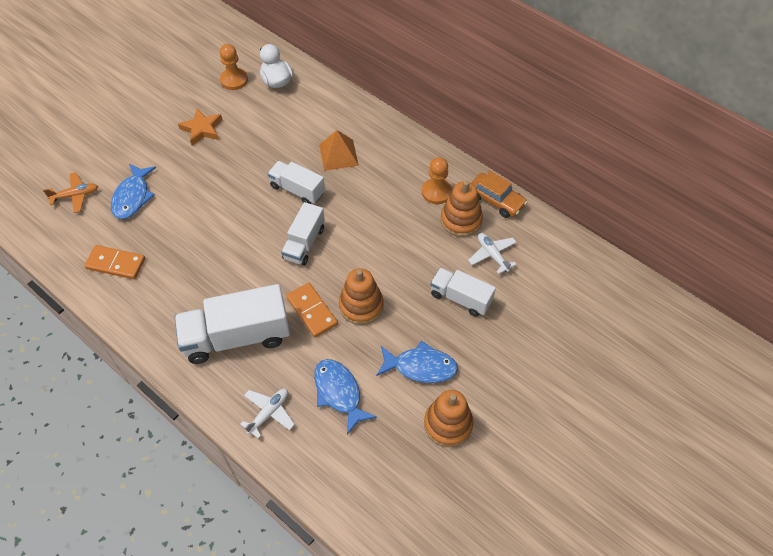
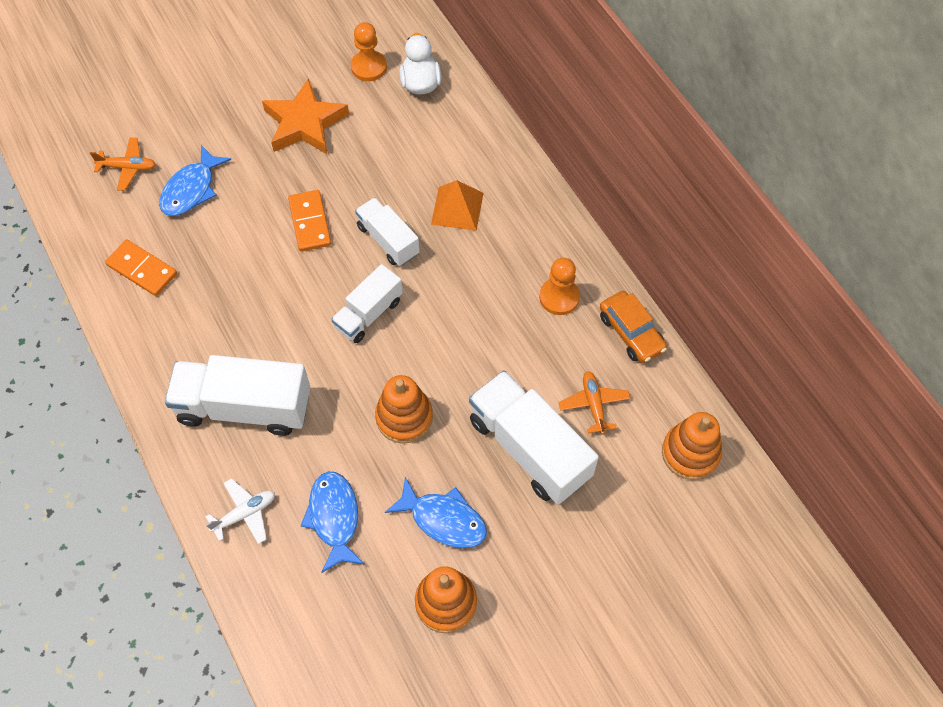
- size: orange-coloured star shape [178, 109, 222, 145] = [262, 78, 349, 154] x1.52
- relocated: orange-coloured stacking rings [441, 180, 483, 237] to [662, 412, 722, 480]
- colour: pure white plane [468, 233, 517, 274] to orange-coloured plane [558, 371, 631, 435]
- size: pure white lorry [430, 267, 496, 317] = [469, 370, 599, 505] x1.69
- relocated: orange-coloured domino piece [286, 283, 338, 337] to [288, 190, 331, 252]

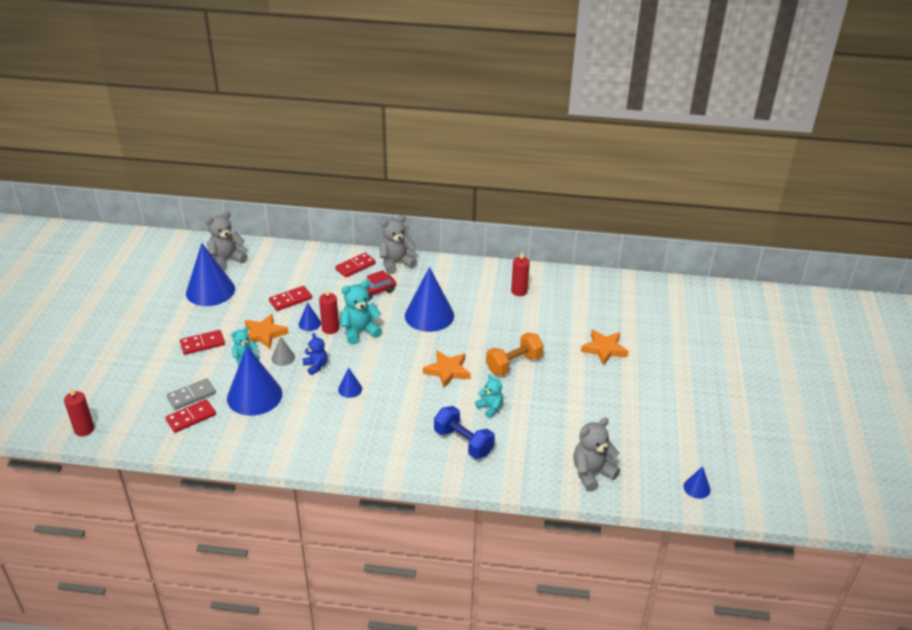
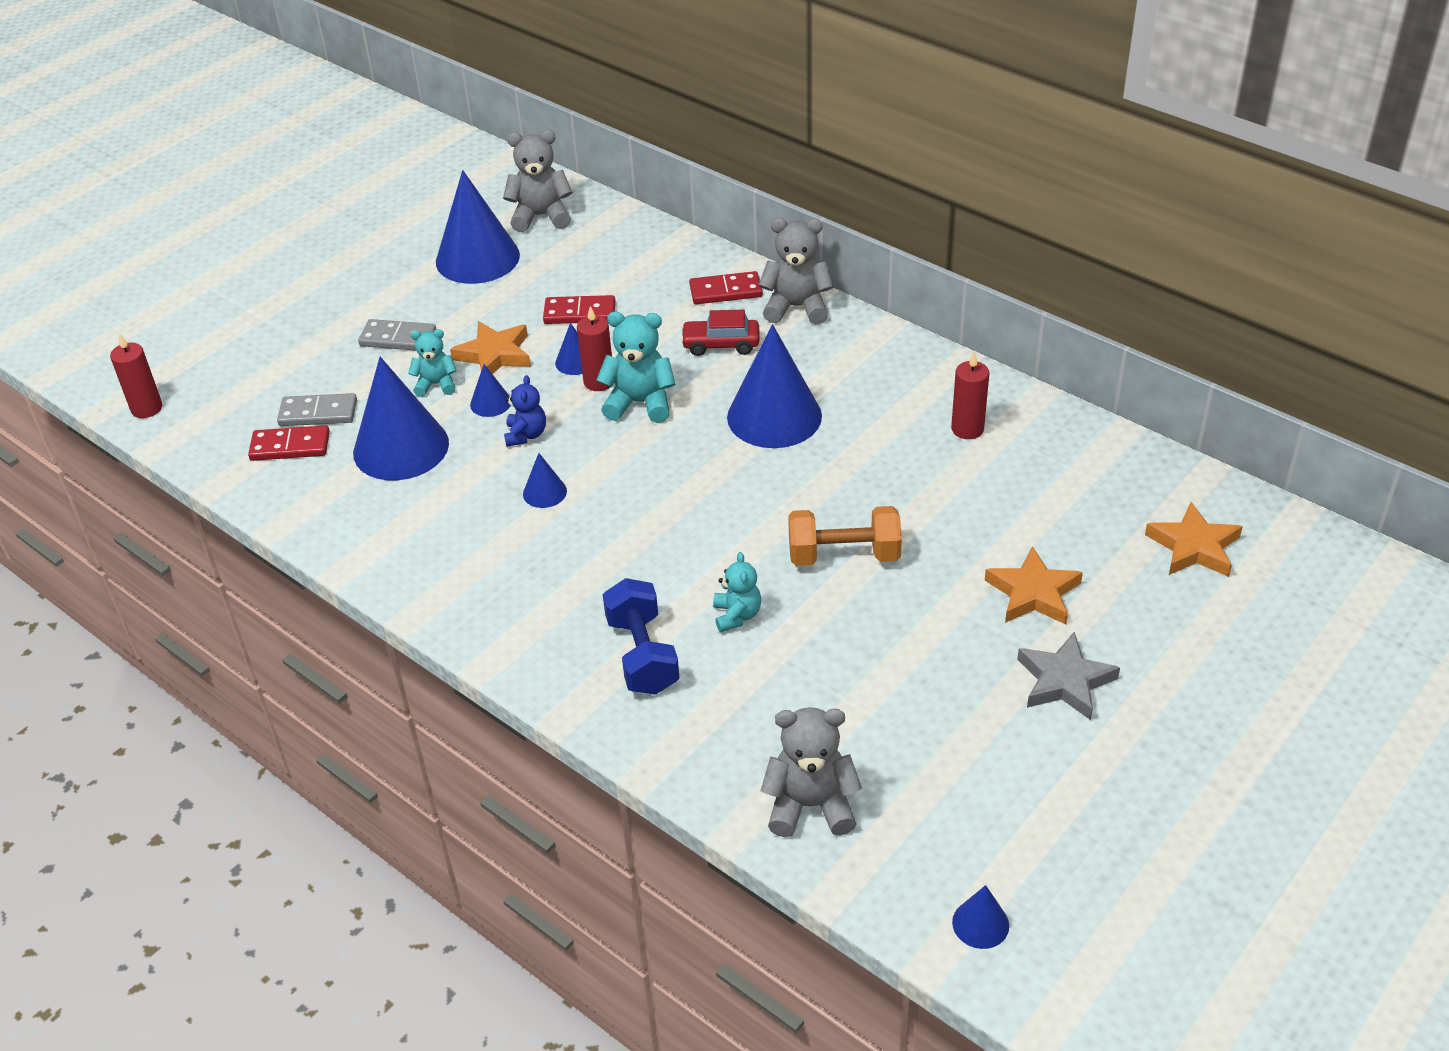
- colour: crimson domino piece [180, 330, 225, 355] to gray domino piece [358, 319, 436, 351]
- colour: gray cone [272, 336, 295, 366] to royal blue cone [470, 364, 511, 417]
- relocated: orange-coloured star shape [423, 350, 471, 388] to [1145, 502, 1243, 577]
- appeared: gray star shape [1017, 632, 1120, 720]

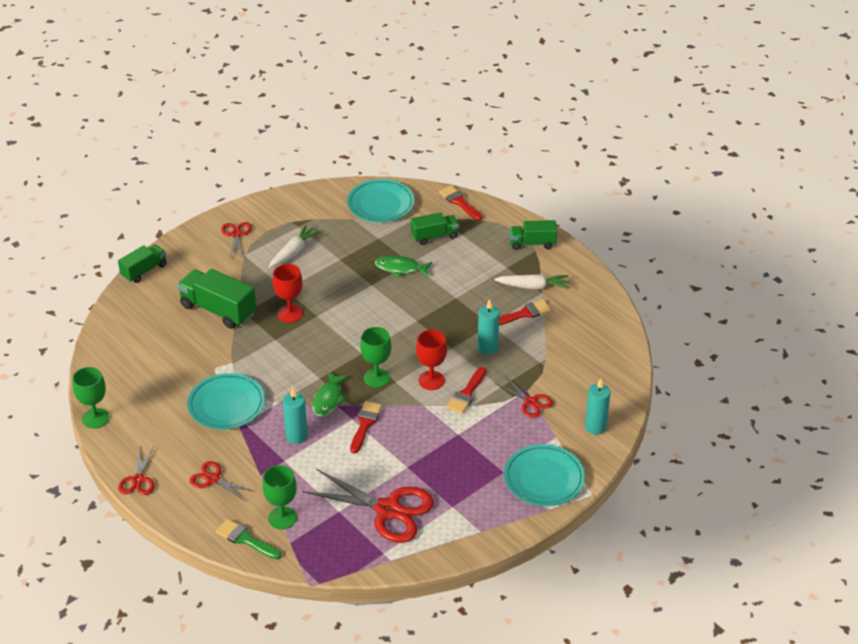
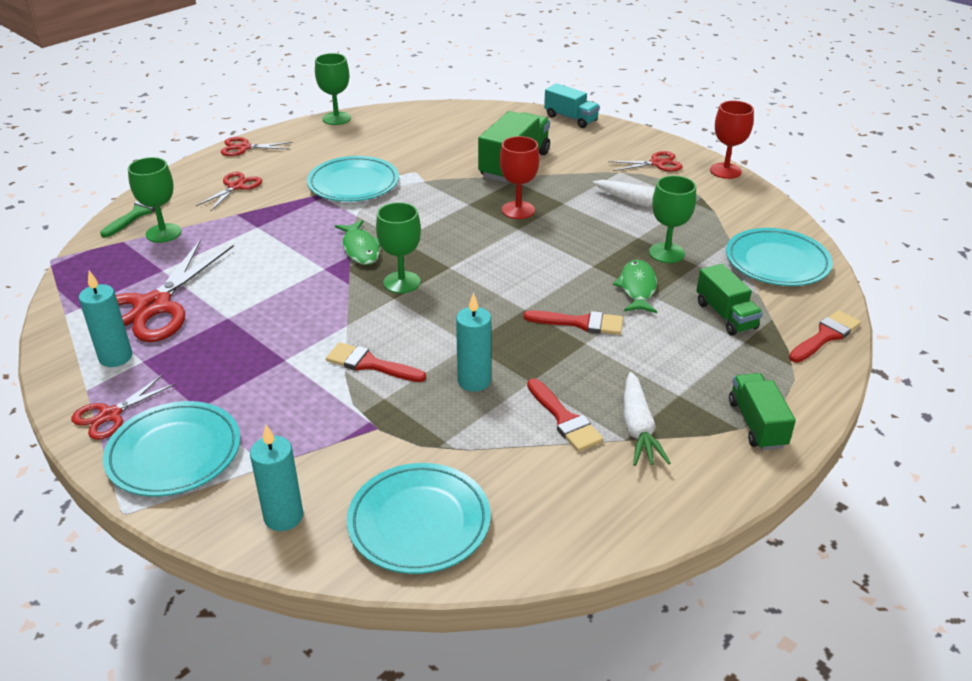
- colour: green lorry [118, 244, 167, 283] to turquoise lorry [544, 83, 600, 128]
- relocated: crimson chalice [416, 330, 447, 390] to [710, 101, 754, 179]
- spun: green fish figure [312, 372, 349, 417] = [335, 220, 380, 265] 120 degrees counterclockwise
- relocated: crimson scissors [496, 377, 553, 418] to [71, 374, 176, 440]
- relocated: turquoise pillar candle [283, 387, 308, 444] to [79, 271, 132, 367]
- relocated: crimson paintbrush [350, 401, 382, 454] to [524, 310, 623, 335]
- appeared: green chalice [649, 175, 696, 263]
- appeared: turquoise plate [347, 463, 490, 574]

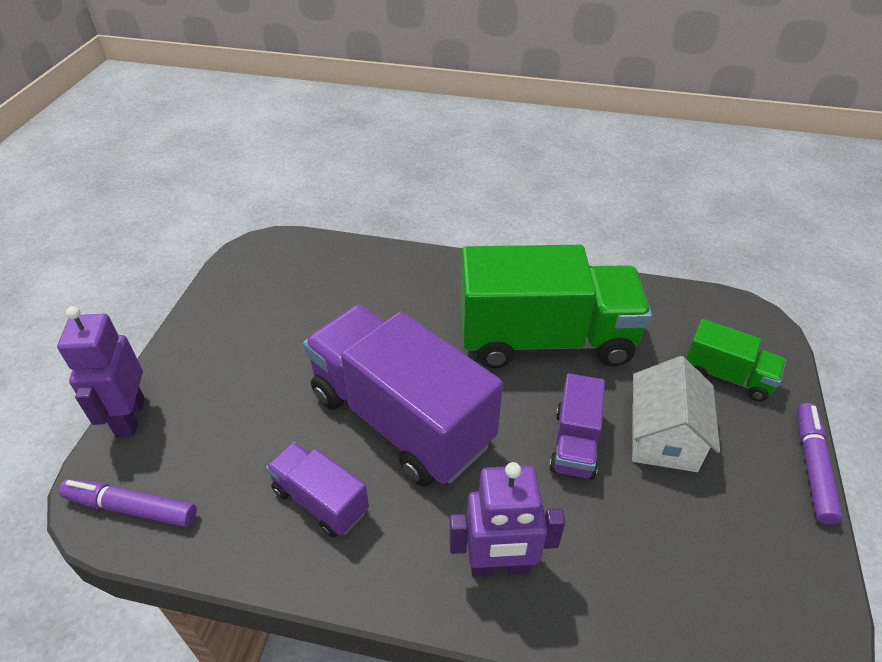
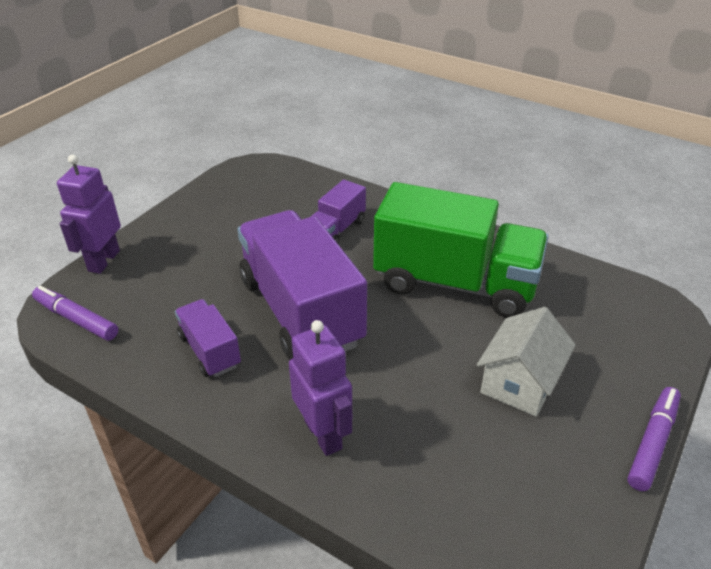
- missing: green lorry [686, 319, 786, 401]
- relocated: violet lorry [549, 373, 605, 480] to [311, 179, 366, 243]
- spun: violet robot figure [449, 462, 565, 577] = [289, 320, 352, 456] 135 degrees counterclockwise

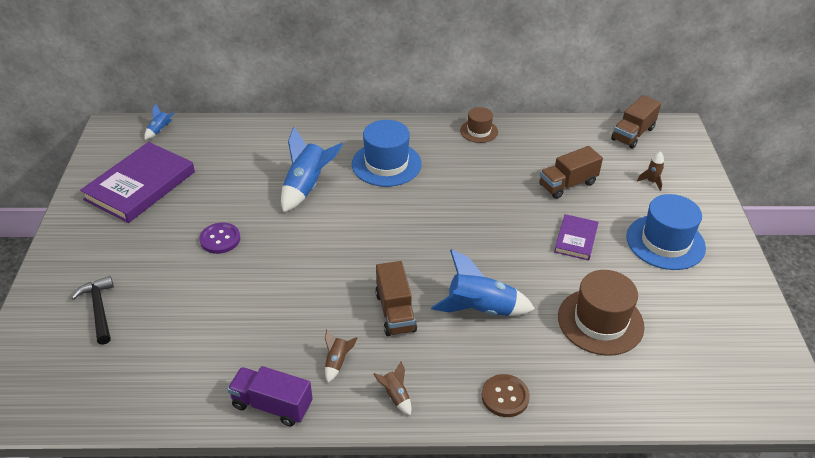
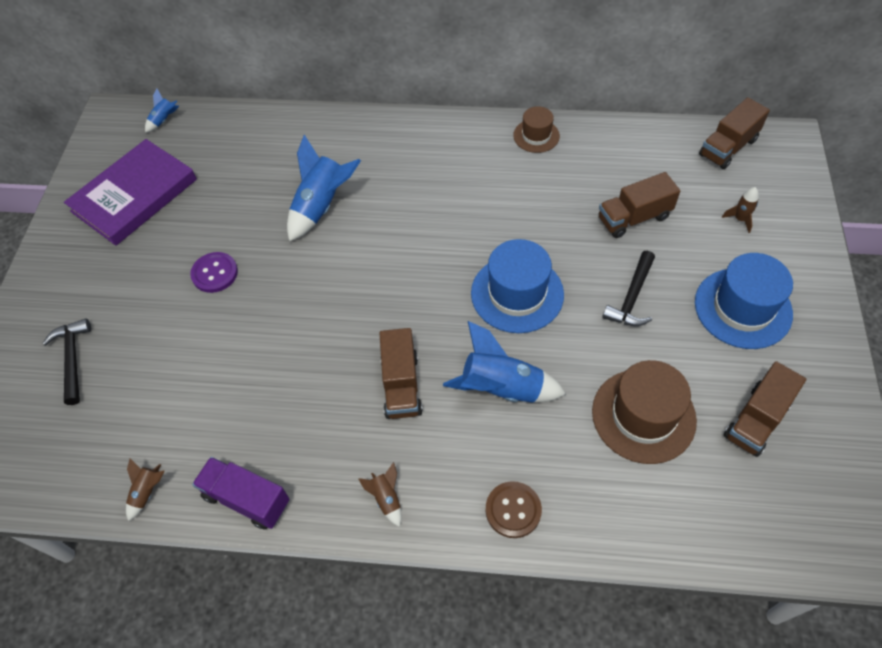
- relocated: royal blue tall hat [352, 120, 422, 187] to [471, 239, 564, 333]
- exchanged: violet hardcover [554, 214, 598, 260] to ebony carpenter's hammer [602, 251, 655, 326]
- relocated: brown rocket [325, 329, 358, 383] to [126, 458, 164, 521]
- appeared: brown lorry [724, 361, 806, 457]

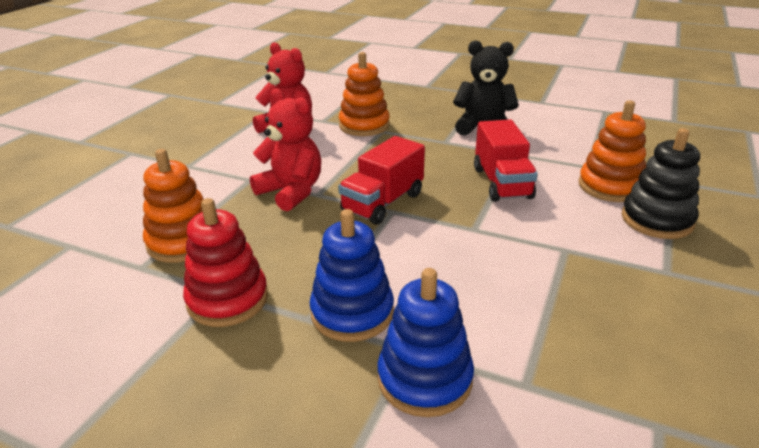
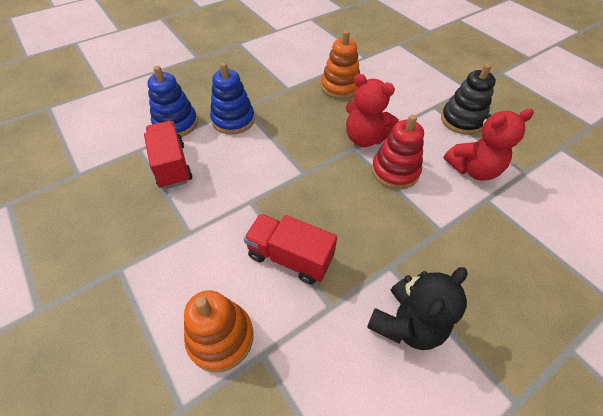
- missing: orange-coloured stacking rings [339, 52, 390, 136]
- spun: crimson teddy [250, 88, 321, 211] = [346, 74, 399, 147] 45 degrees clockwise
- relocated: ebony stacking rings [622, 128, 700, 239] to [441, 64, 496, 135]
- relocated: crimson lorry [338, 136, 425, 225] to [144, 121, 192, 189]
- relocated: crimson stacking rings [183, 198, 268, 327] to [371, 115, 424, 190]

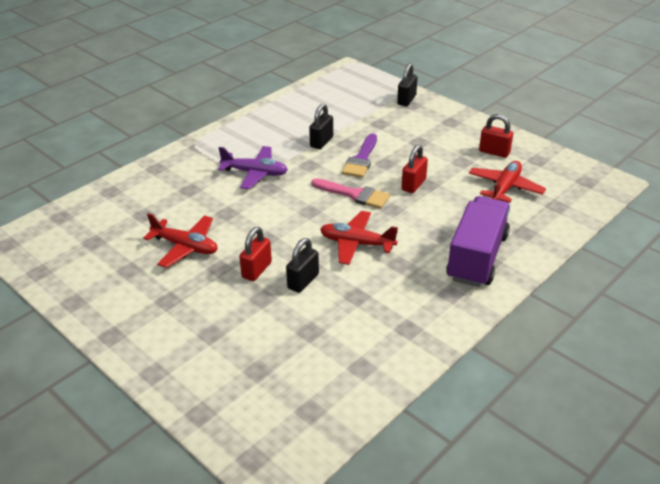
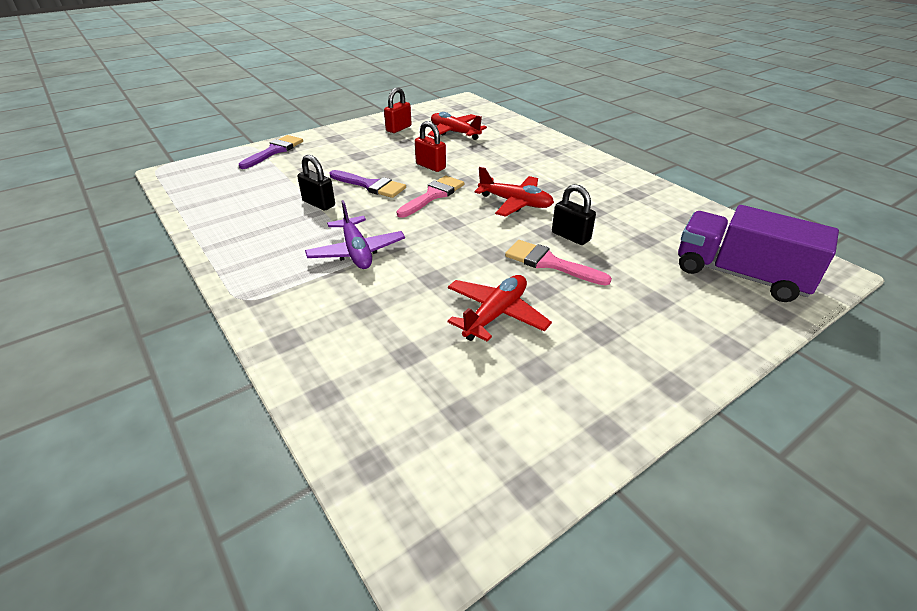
- exchanged: ebony small lock [397, 63, 418, 106] to violet paintbrush [239, 135, 303, 169]
- spun: violet plane [218, 146, 288, 189] = [305, 200, 405, 269] 135 degrees clockwise
- relocated: violet lorry [446, 196, 510, 287] to [678, 205, 839, 302]
- spun: crimson plane [320, 211, 398, 265] = [474, 167, 554, 217] 90 degrees counterclockwise
- exchanged: crimson small lock [239, 227, 272, 281] to rose-pink paintbrush [505, 240, 612, 286]

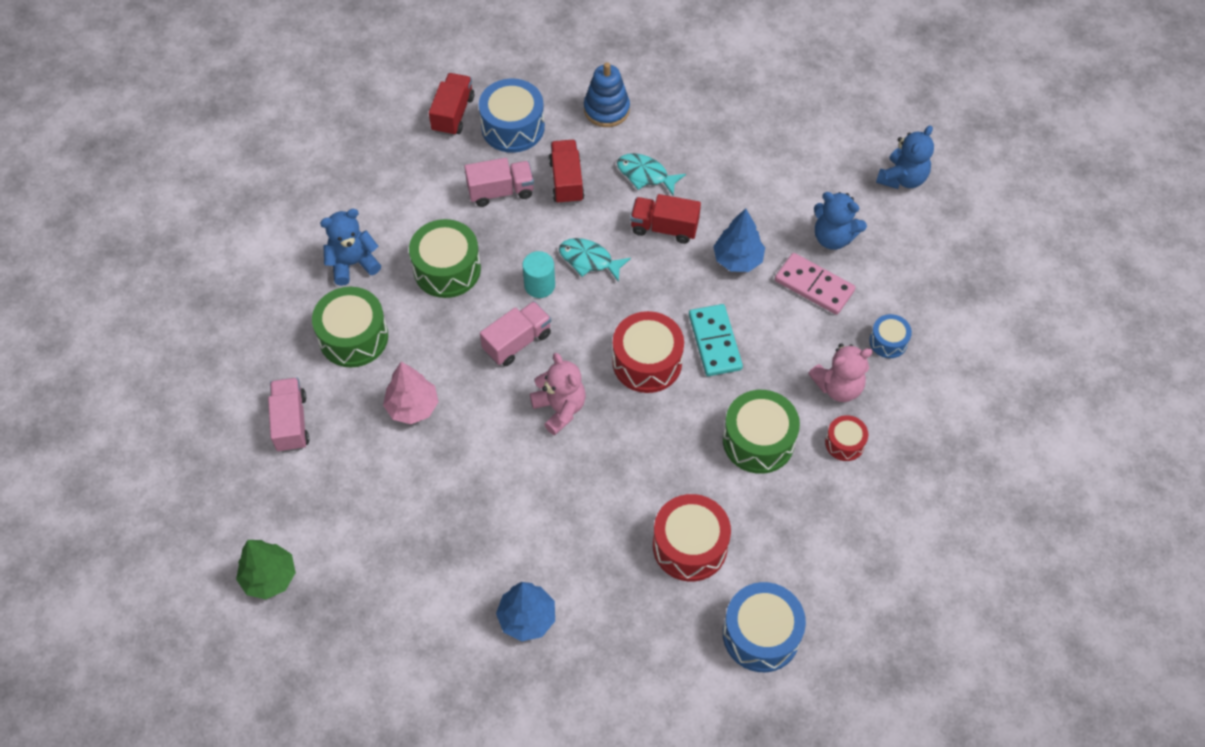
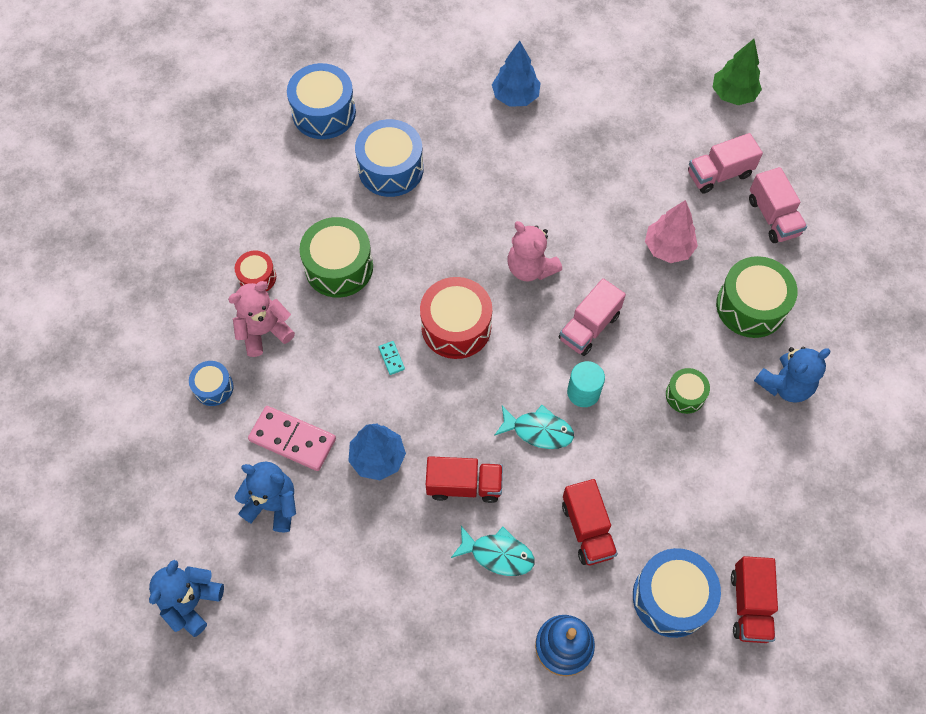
- relocated: rose-pink lorry [464, 158, 534, 207] to [688, 133, 763, 194]
- size: green drum [409, 219, 481, 298] = [666, 368, 710, 414] x0.55
- size: turquoise domino piece [689, 304, 743, 376] = [379, 341, 405, 375] x0.43
- colour: crimson drum [653, 494, 731, 582] to royal blue drum [355, 119, 424, 197]

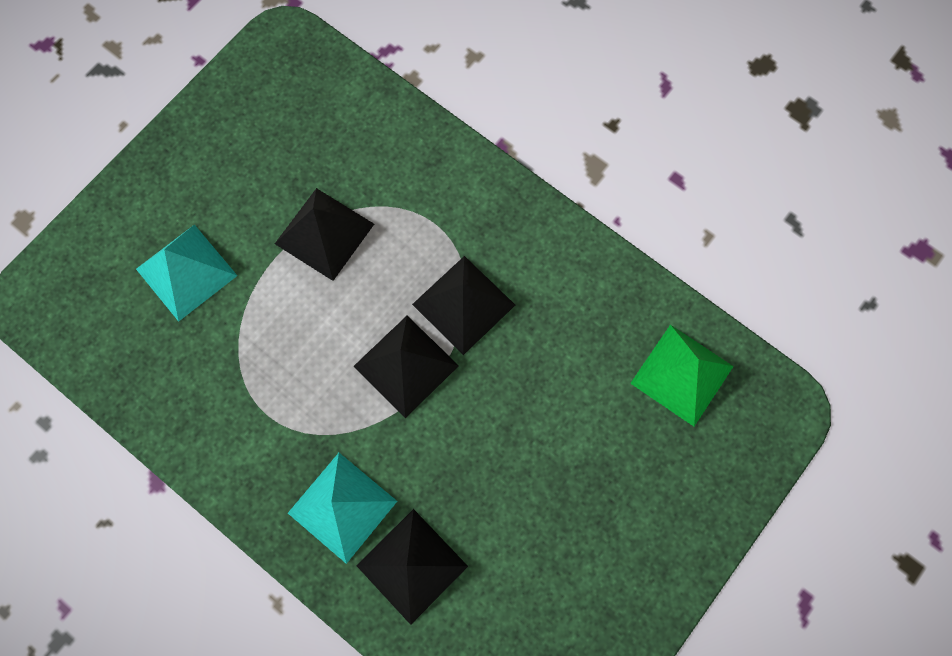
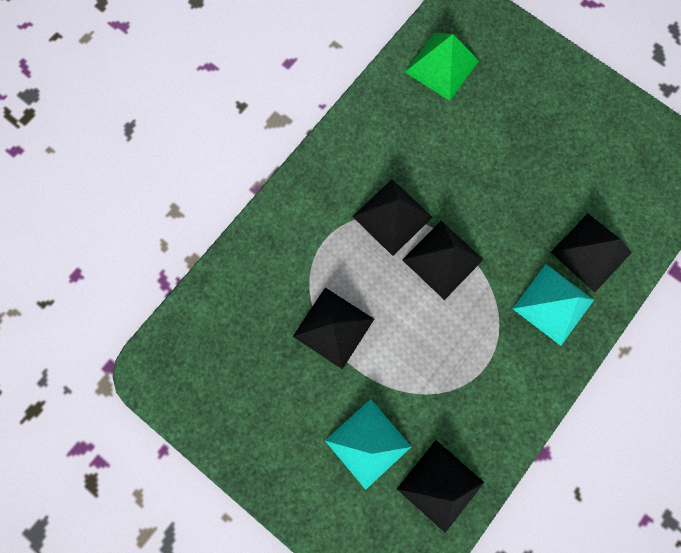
- appeared: ebony pyramid shape [397, 440, 484, 533]

